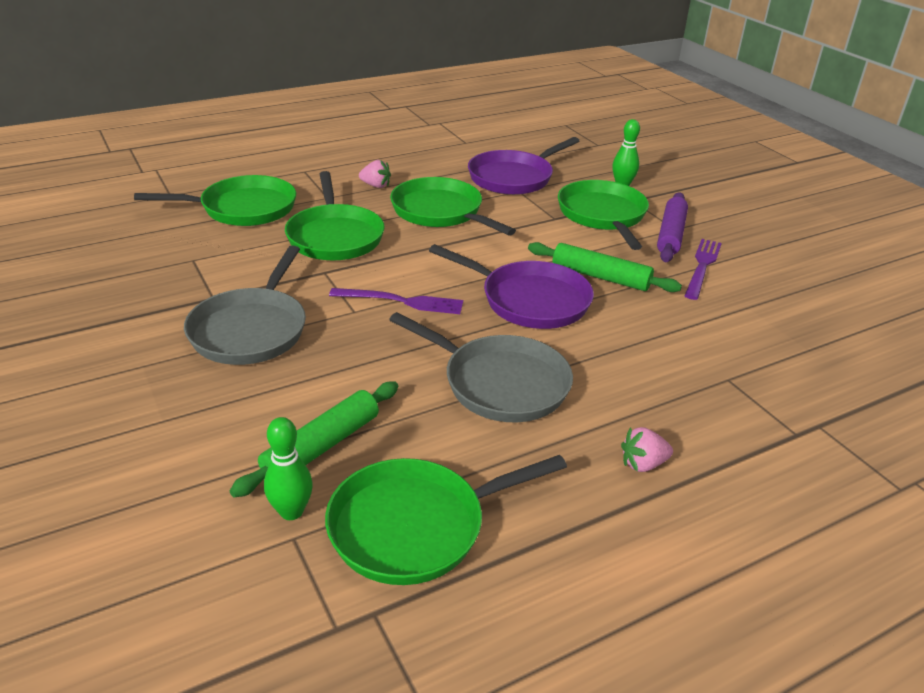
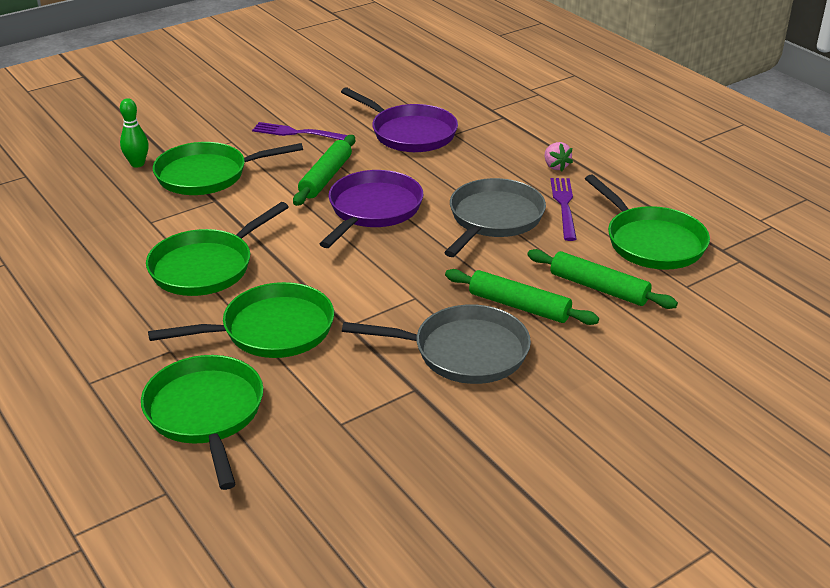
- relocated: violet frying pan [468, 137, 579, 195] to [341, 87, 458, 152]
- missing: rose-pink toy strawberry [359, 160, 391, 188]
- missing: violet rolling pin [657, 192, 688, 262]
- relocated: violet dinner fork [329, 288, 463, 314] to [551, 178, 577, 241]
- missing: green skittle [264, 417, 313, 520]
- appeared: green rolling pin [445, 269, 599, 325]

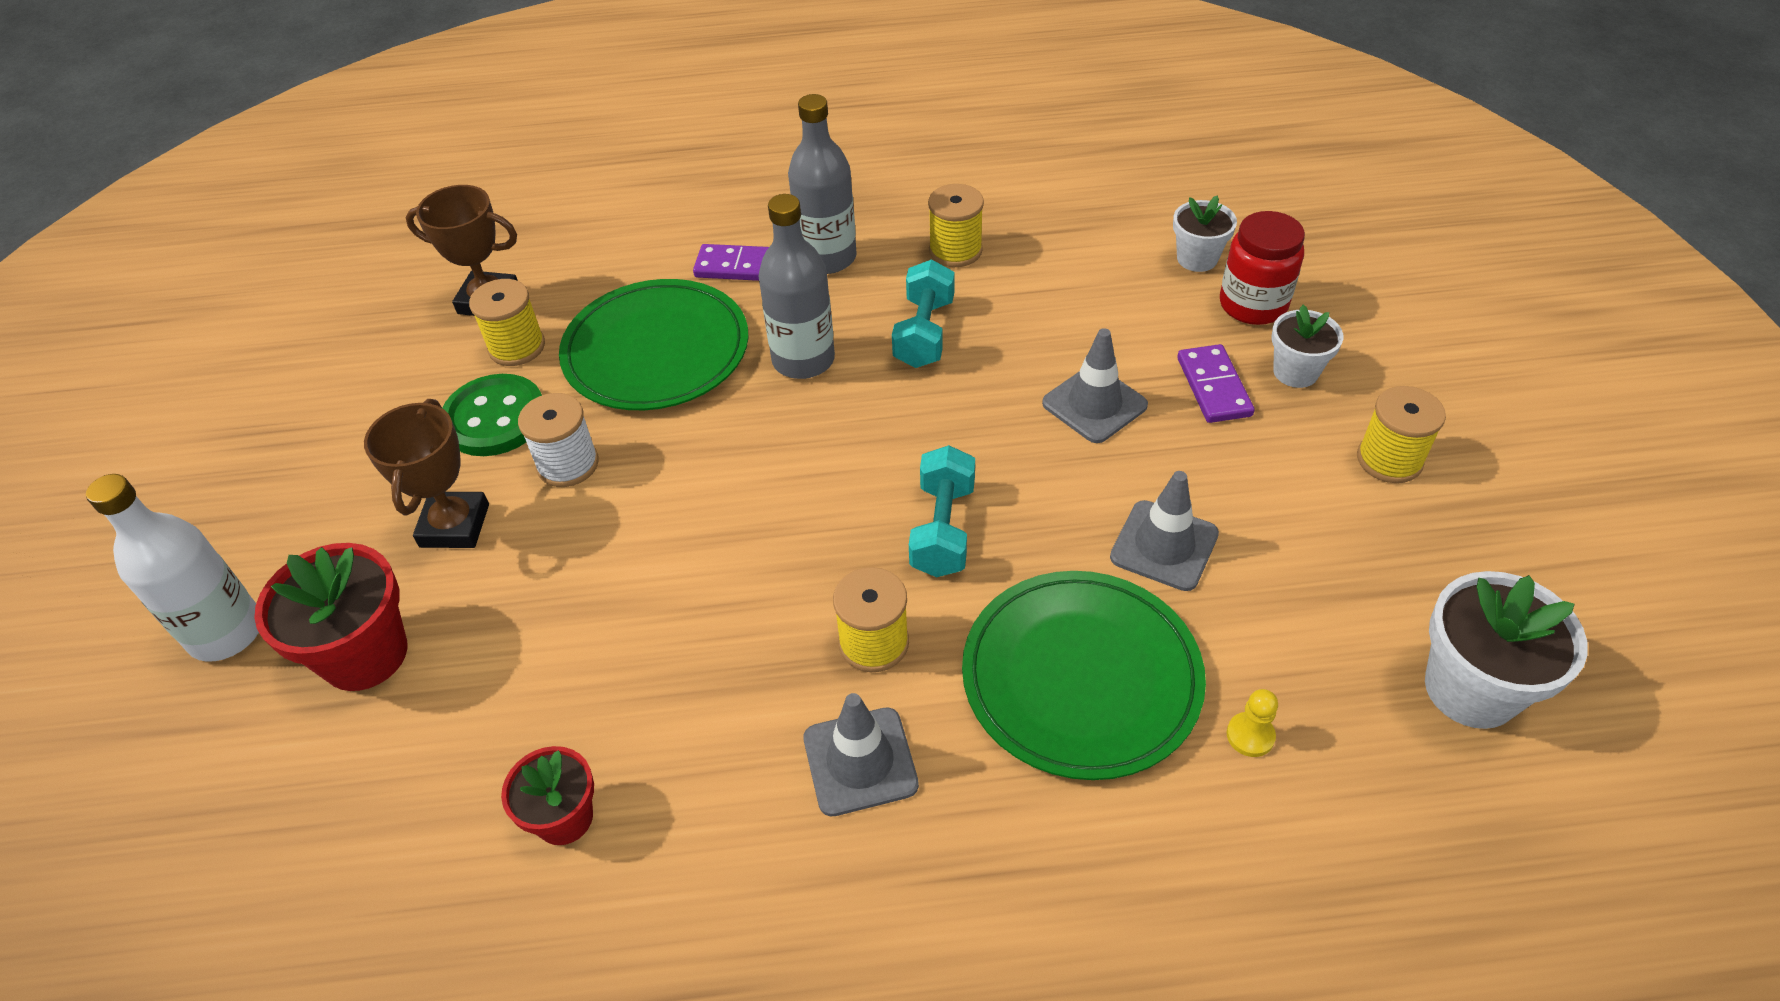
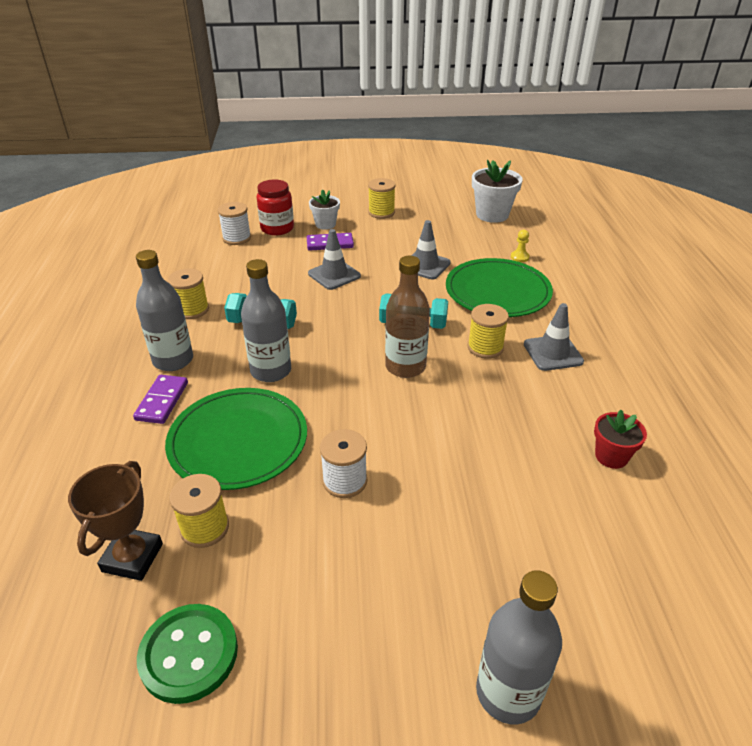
- exchanged: pure white plant pot [1173, 195, 1237, 272] to pure white reel of thread [218, 202, 251, 245]
- relocated: green shirt button [442, 374, 542, 456] to [137, 604, 238, 704]
- missing: brown award cup [364, 399, 489, 548]
- colour: pure white flask [86, 474, 259, 662] to gray flask [476, 570, 562, 725]
- missing: crimson plant pot [254, 543, 407, 691]
- appeared: brown flask [385, 256, 430, 378]

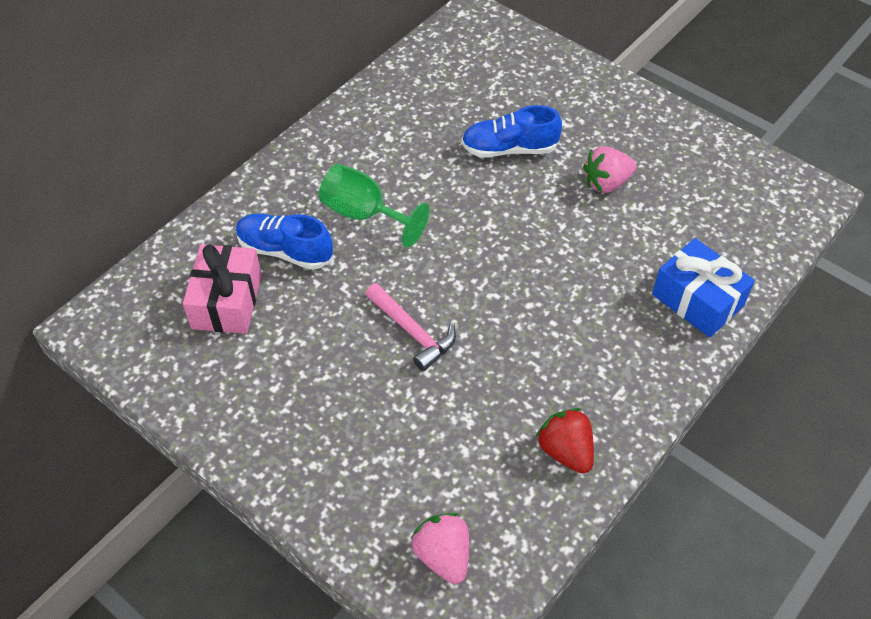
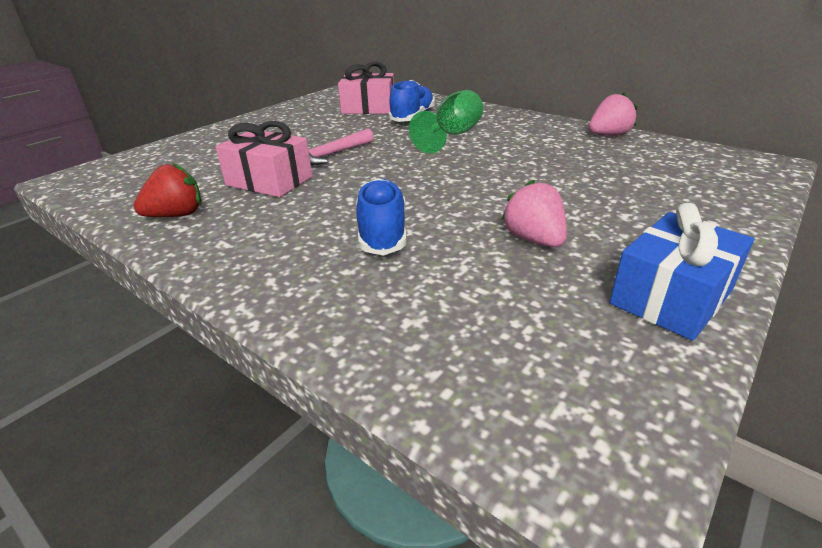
- relocated: royal blue sneaker [461, 105, 562, 158] to [356, 178, 406, 256]
- relocated: royal blue present [652, 238, 755, 338] to [610, 203, 754, 341]
- relocated: rose-pink toy strawberry [411, 513, 469, 584] to [589, 92, 637, 136]
- appeared: rose-pink present [215, 121, 312, 197]

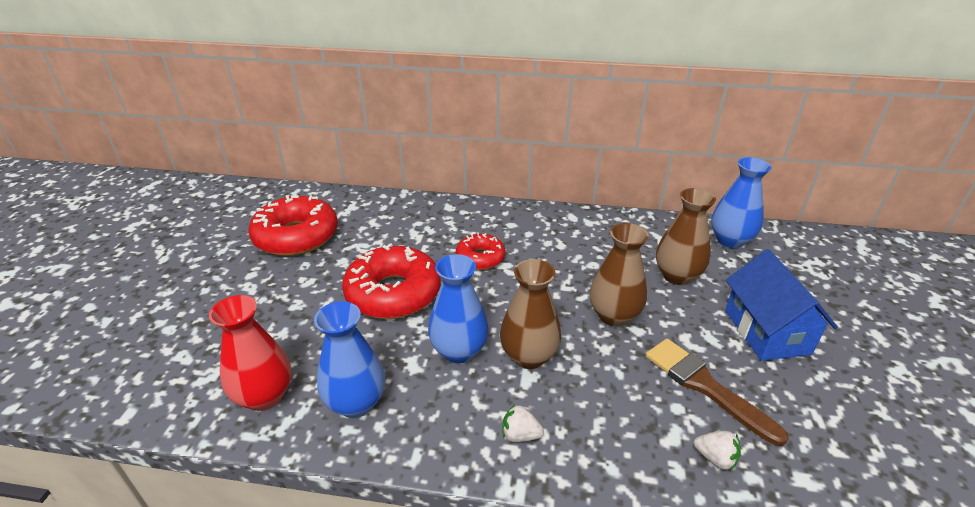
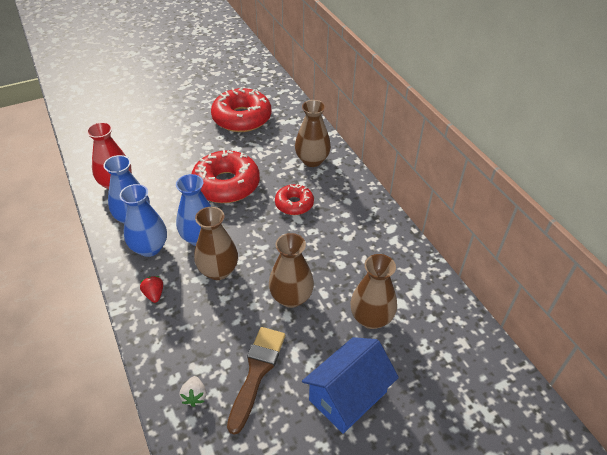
- relocated: royal blue flower vase [711, 157, 772, 248] to [120, 184, 167, 257]
- colour: pure white toy strawberry [502, 404, 544, 442] to crimson toy strawberry [140, 276, 163, 303]
- appeared: brown flower vase [295, 100, 331, 167]

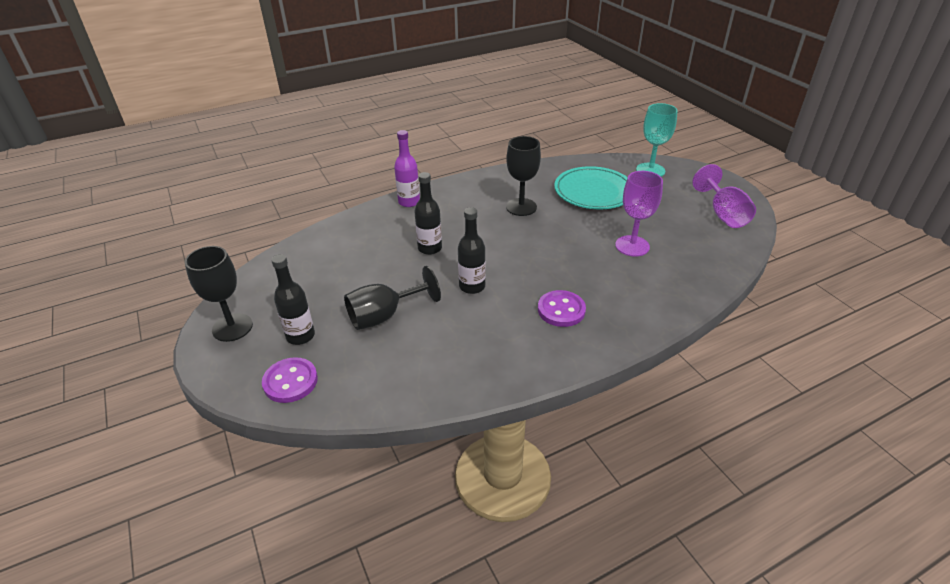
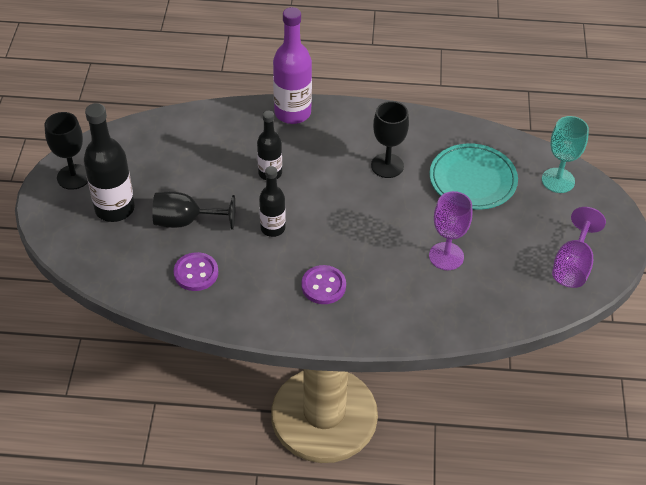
- size: violet flask [394, 130, 420, 207] = [273, 7, 312, 124] x1.62
- size: ebony flask [271, 254, 315, 345] = [84, 103, 135, 222] x1.62
- relocated: violet shirt button [262, 357, 318, 403] to [174, 252, 218, 291]

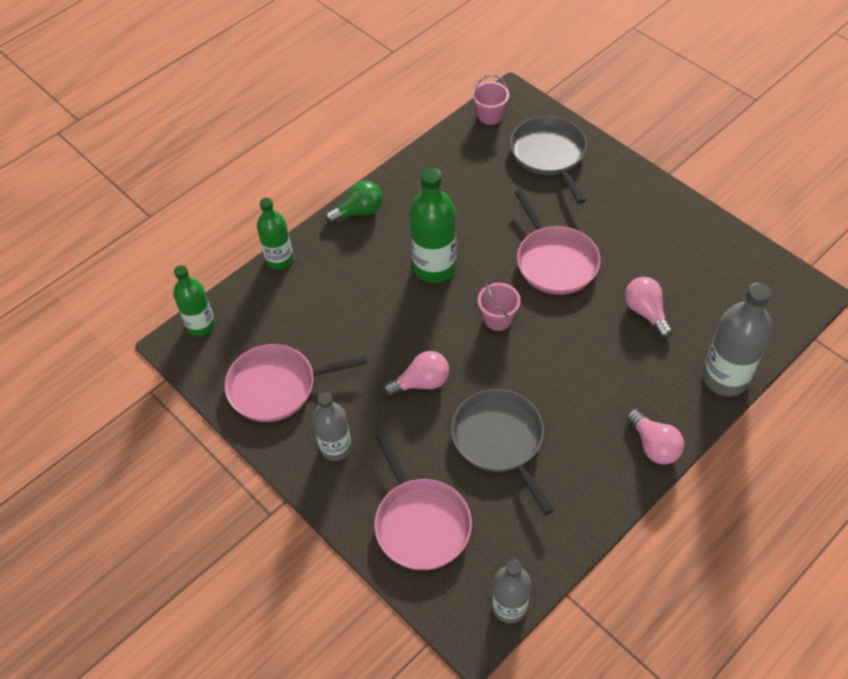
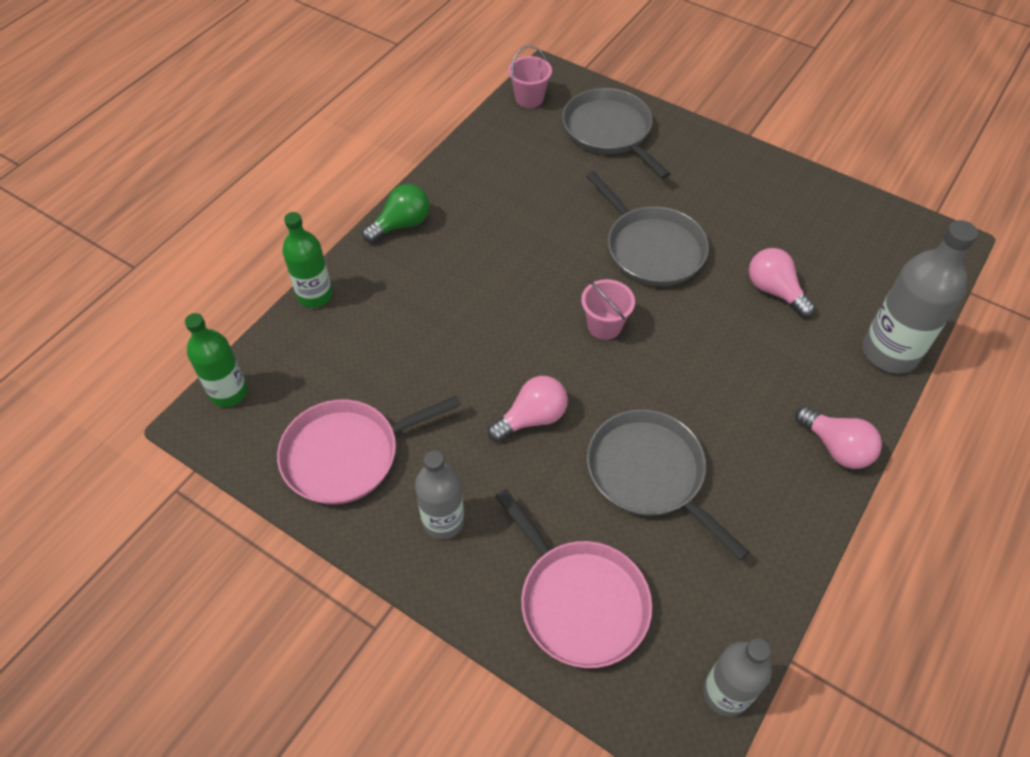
- missing: green flask [409, 168, 457, 283]
- colour: rose-pink frying pan [515, 189, 601, 295] to gray frying pan [586, 171, 709, 286]

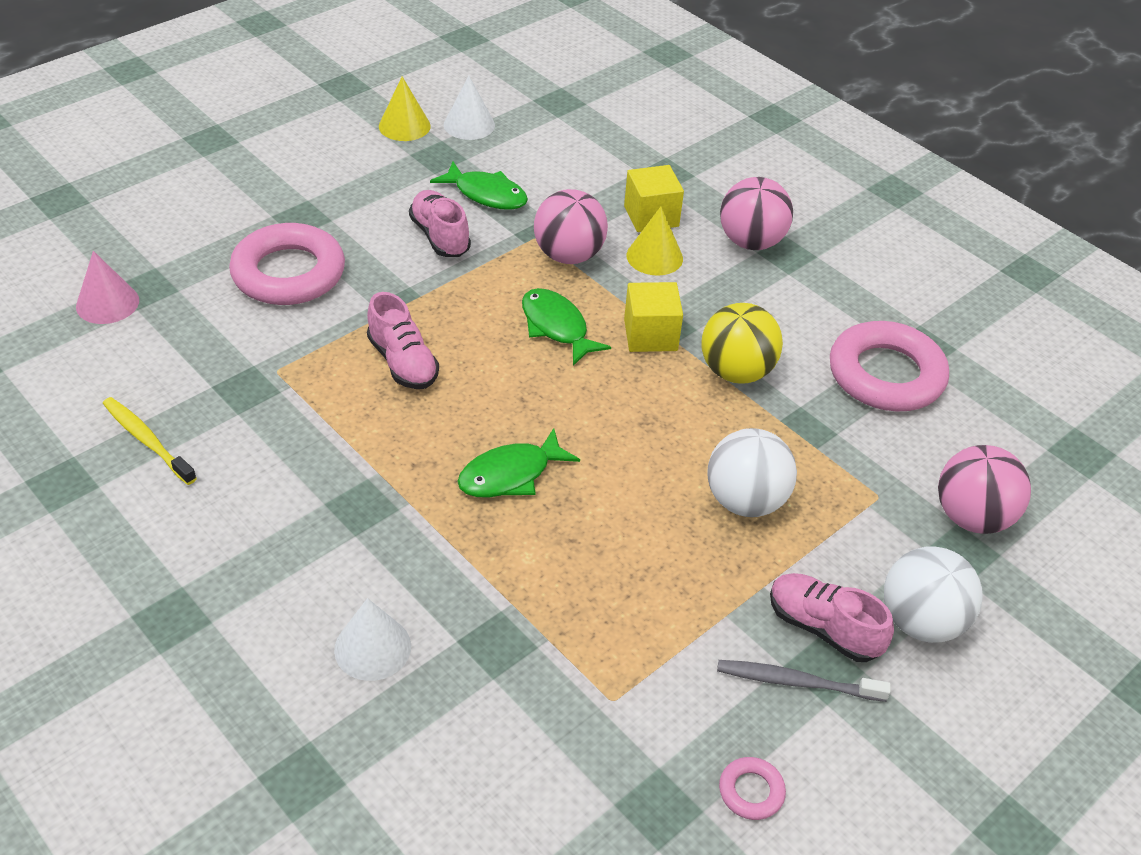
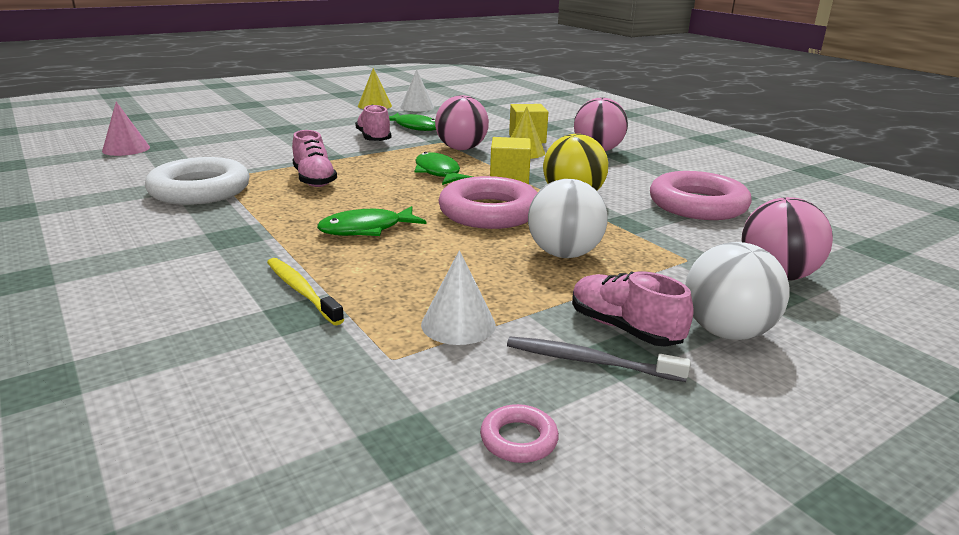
- relocated: rose-pink ring [229, 223, 345, 305] to [438, 176, 538, 229]
- relocated: yellow dental brush [103, 397, 197, 485] to [267, 258, 344, 325]
- relocated: pure white cone [334, 598, 411, 681] to [421, 250, 496, 345]
- appeared: pure white ring [145, 157, 250, 205]

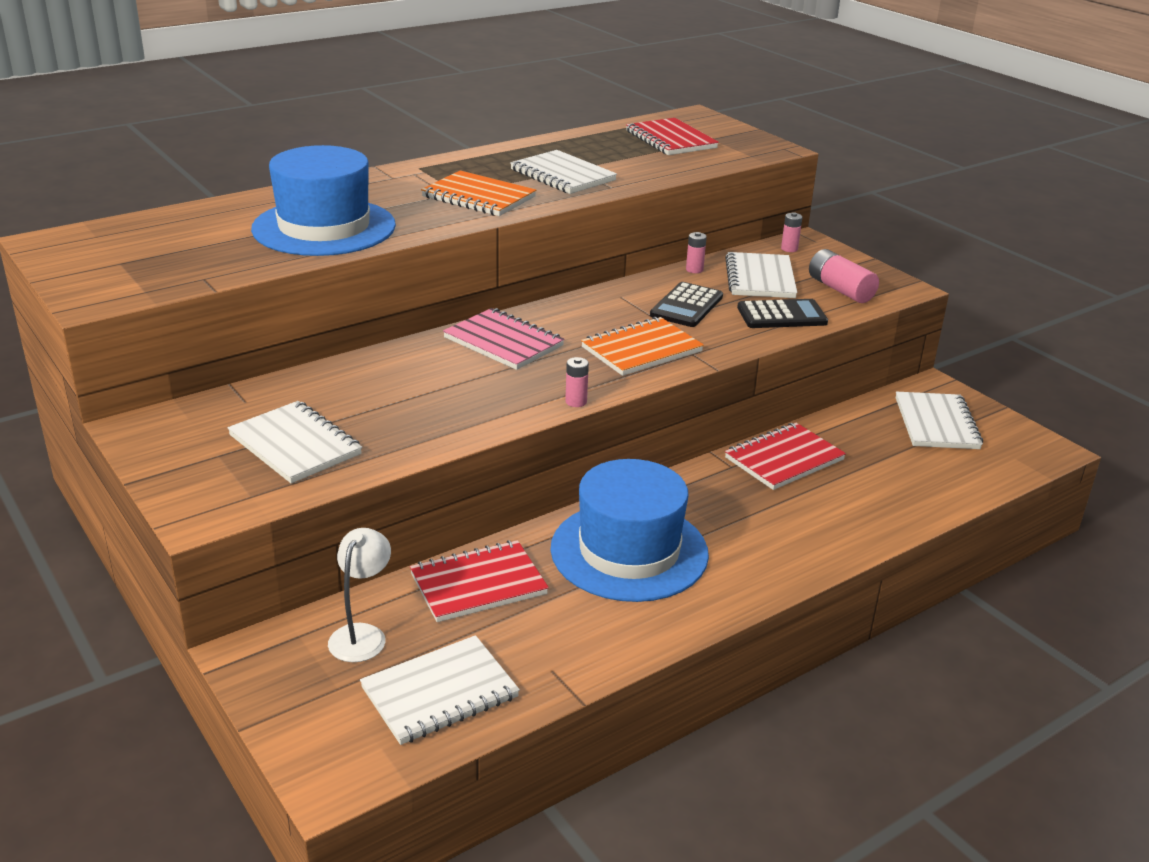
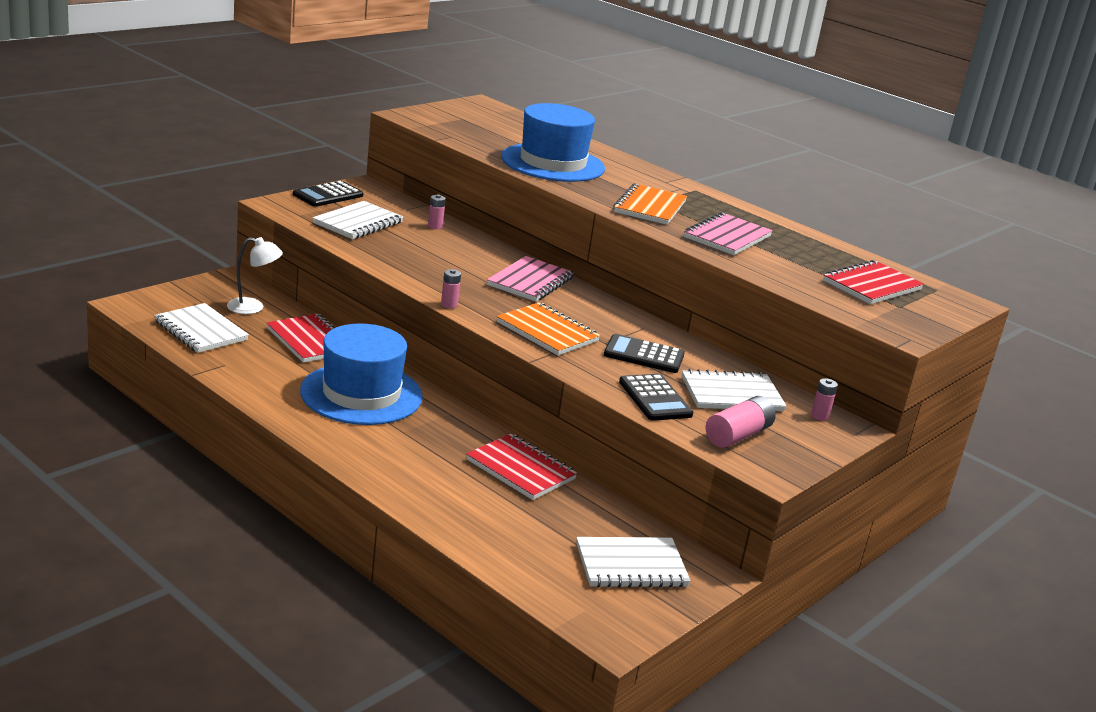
- colour: pure white exercise book [510, 150, 617, 194] to rose-pink exercise book [684, 212, 773, 255]
- relocated: rose-pink AA battery [686, 232, 707, 273] to [428, 194, 446, 229]
- appeared: ebony pocket calculator [293, 181, 363, 207]

